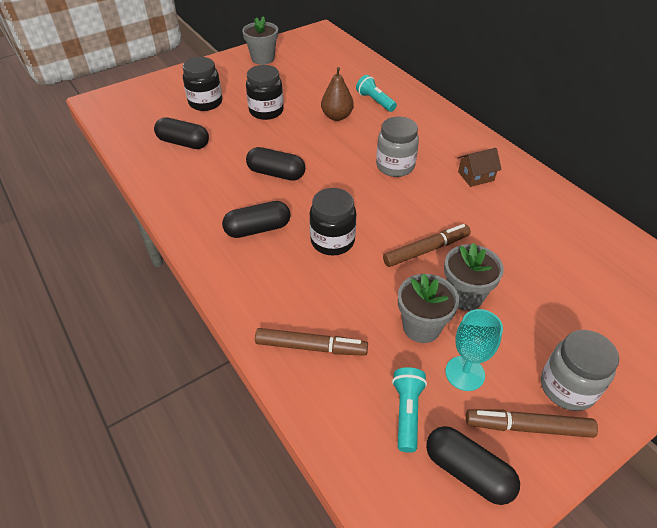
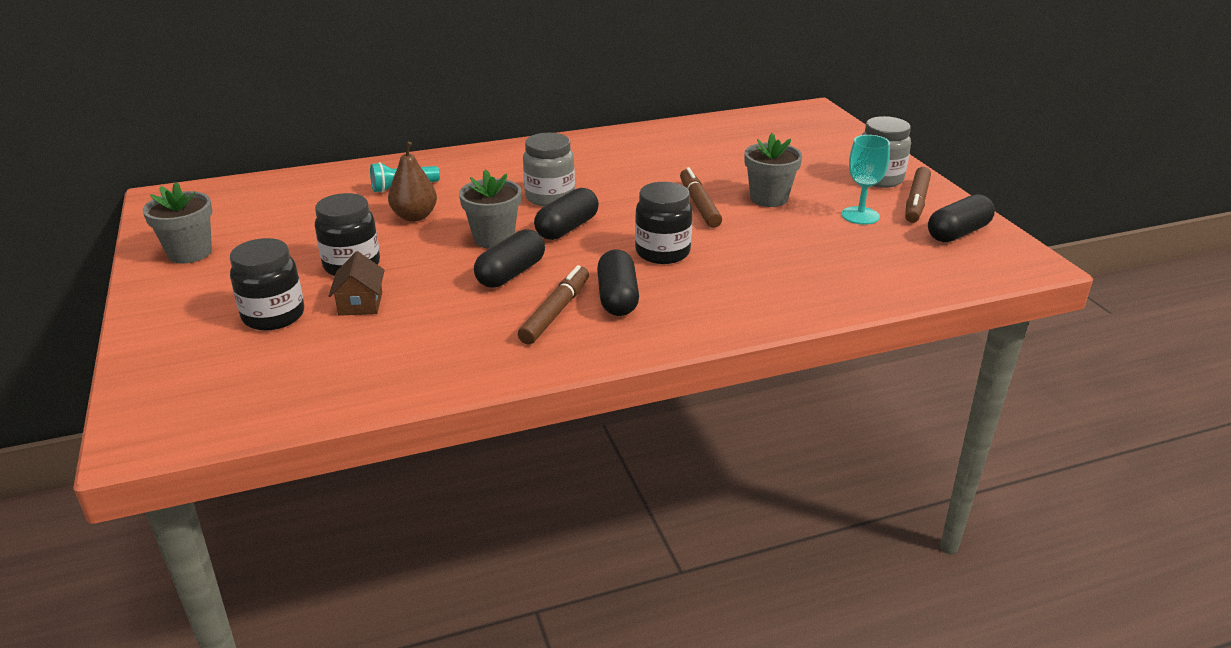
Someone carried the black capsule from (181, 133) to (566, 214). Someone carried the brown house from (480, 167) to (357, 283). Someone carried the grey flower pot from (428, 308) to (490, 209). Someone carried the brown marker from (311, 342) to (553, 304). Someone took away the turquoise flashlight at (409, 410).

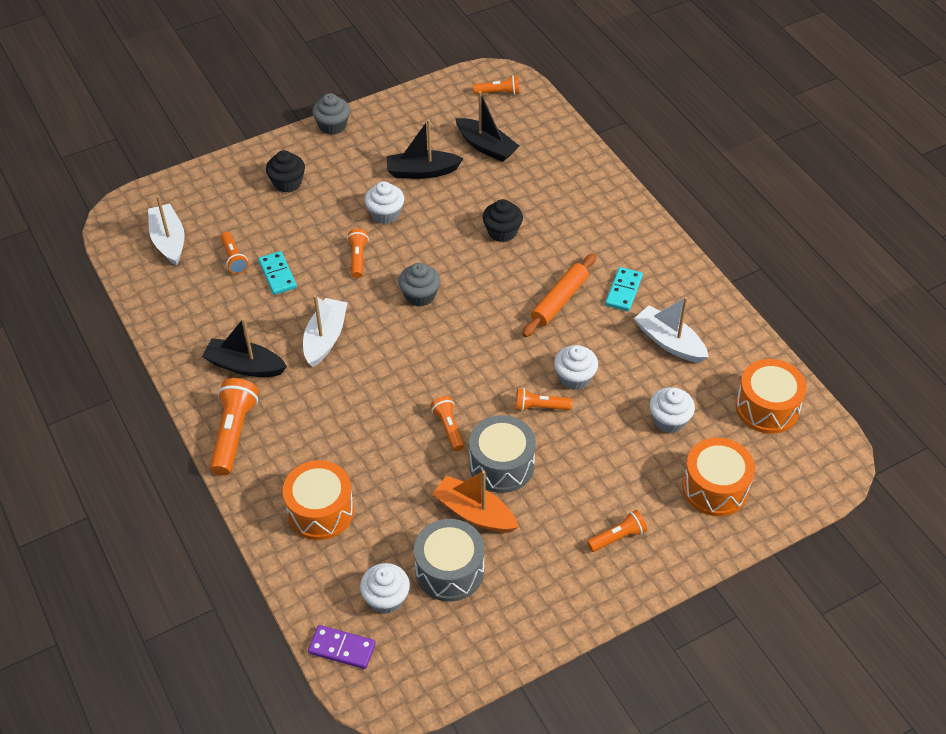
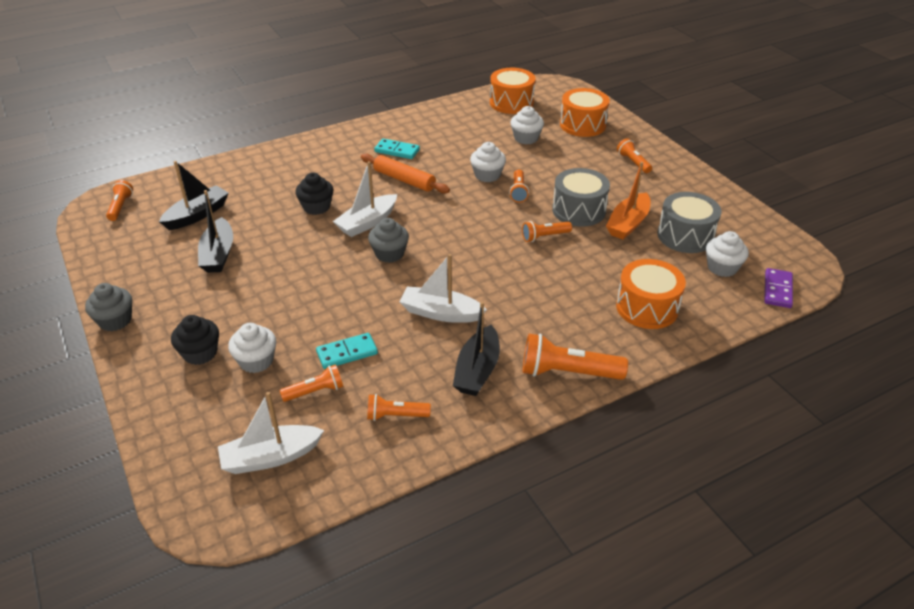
Someone carried the white cupcake from (384, 202) to (252, 348). Someone carried the orange flashlight from (358, 253) to (399, 407). Someone carried the white boat from (671, 330) to (365, 199).

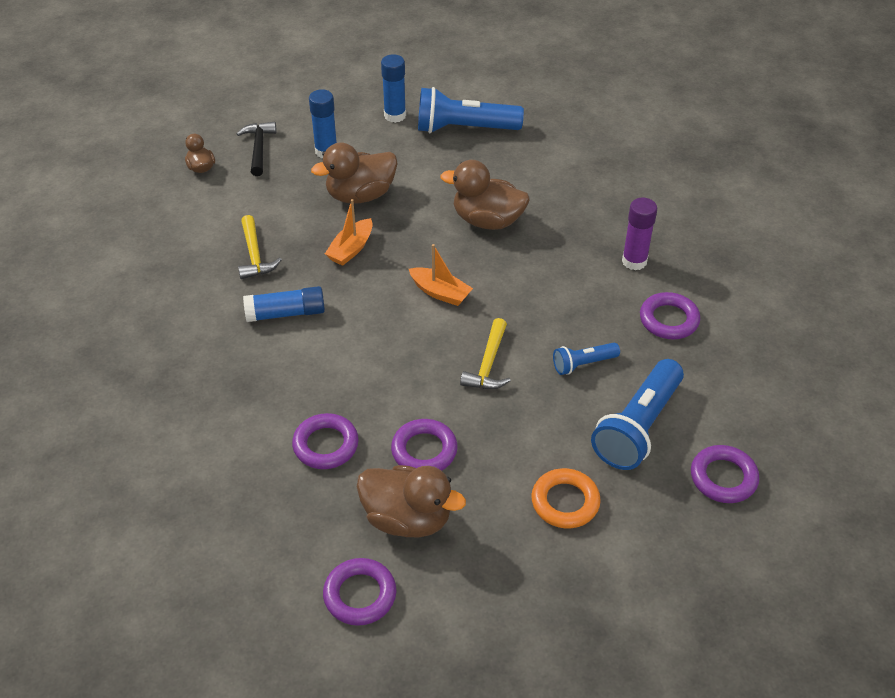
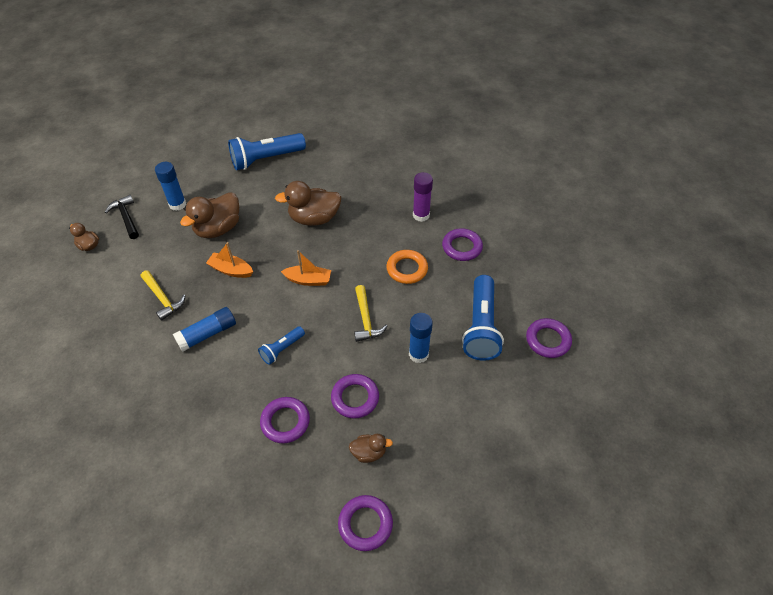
Someone carried the blue glue stick from (393, 88) to (421, 338). Someone rotated the orange boat at (349, 232) by 105 degrees clockwise. Someone carried the blue flashlight from (586, 359) to (281, 345). Someone scaled the brown duck at (411, 501) by 0.52. Someone carried the orange ring from (566, 498) to (407, 267).

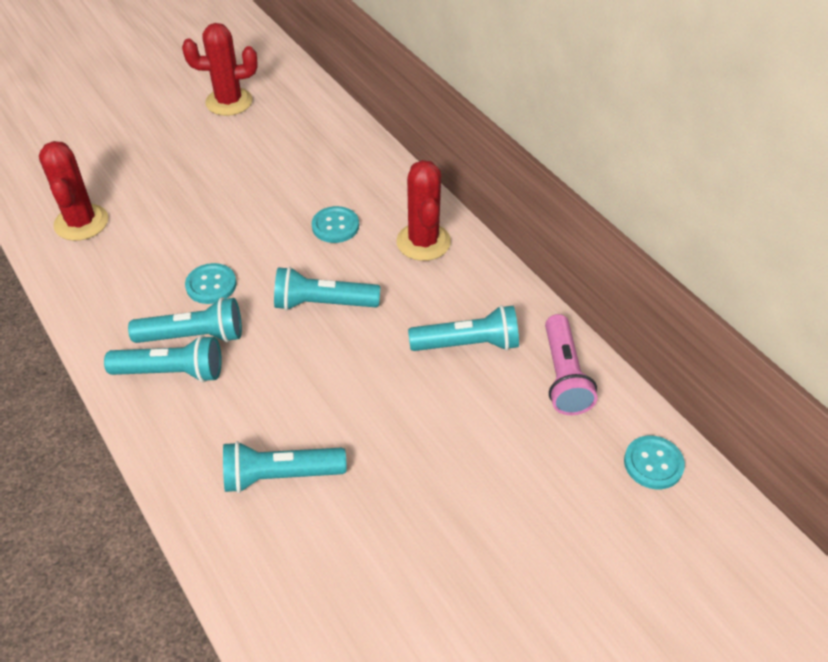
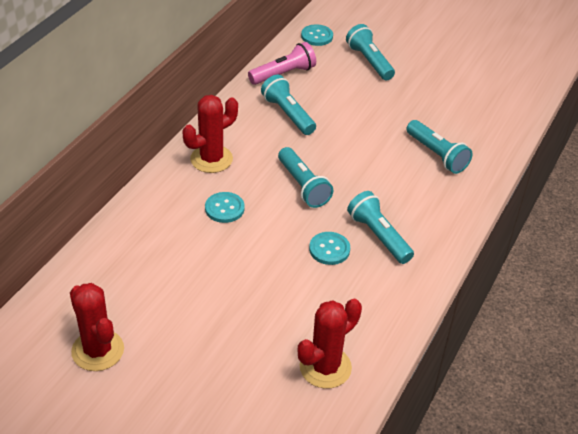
Someone carried the turquoise flashlight from (163, 358) to (370, 52).

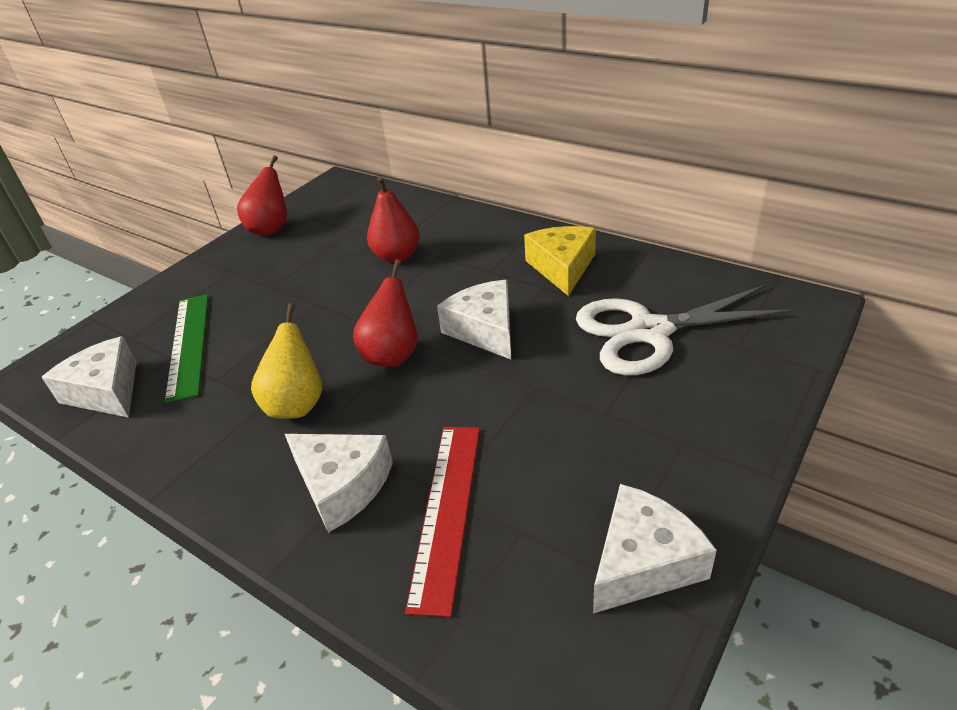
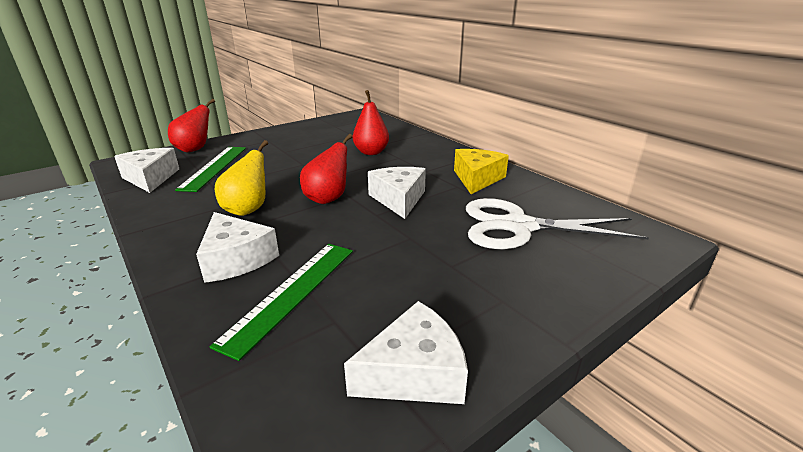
Someone carried the red pear from (262, 195) to (191, 126). Someone repainted the red ruler at (442, 522), which became the green ruler at (281, 302).

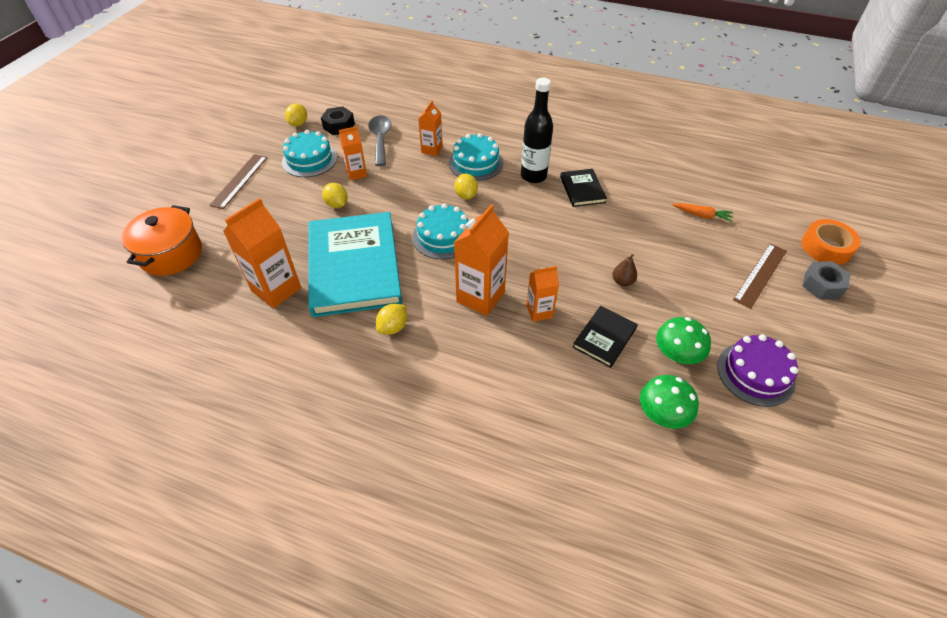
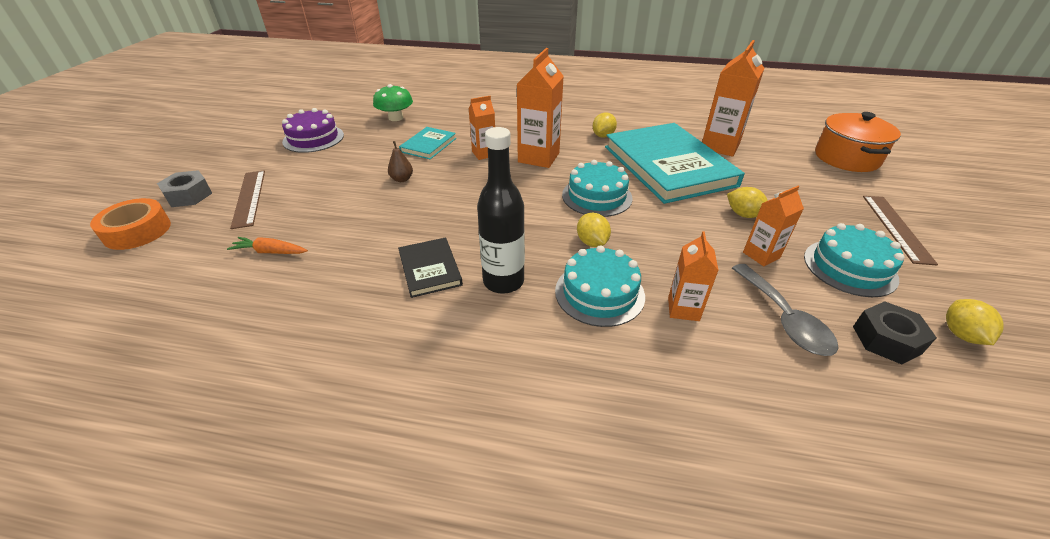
Someone rotated the brown ruler at (760, 276) by 45 degrees counterclockwise. Someone repainted the black book at (605, 337), which became the turquoise book at (427, 143). Someone took away the green mushroom at (683, 340).

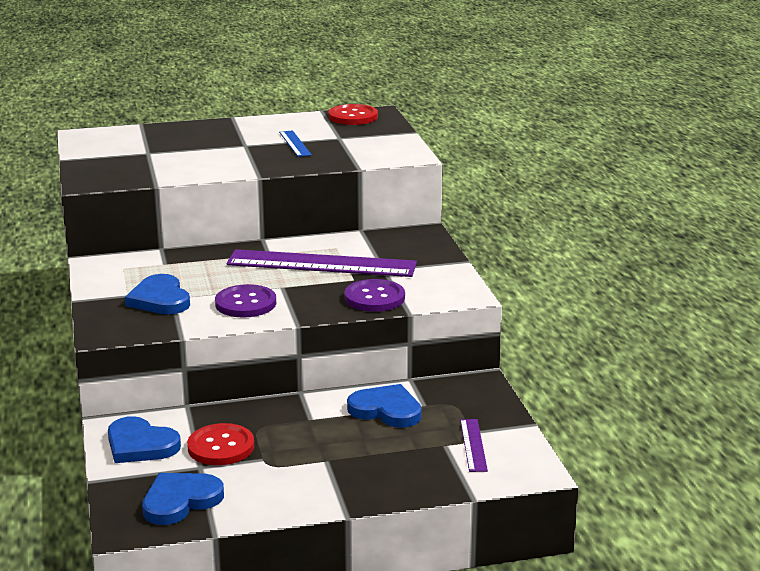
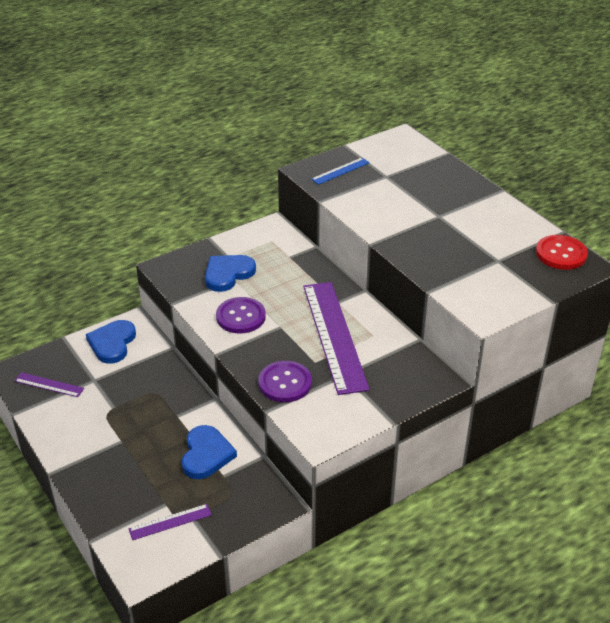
Someone carried the blue ruler from (295, 143) to (340, 171). Someone took away the red button at (220, 444). Someone swapped the blue heart at (183, 499) for the purple ruler at (49, 384).

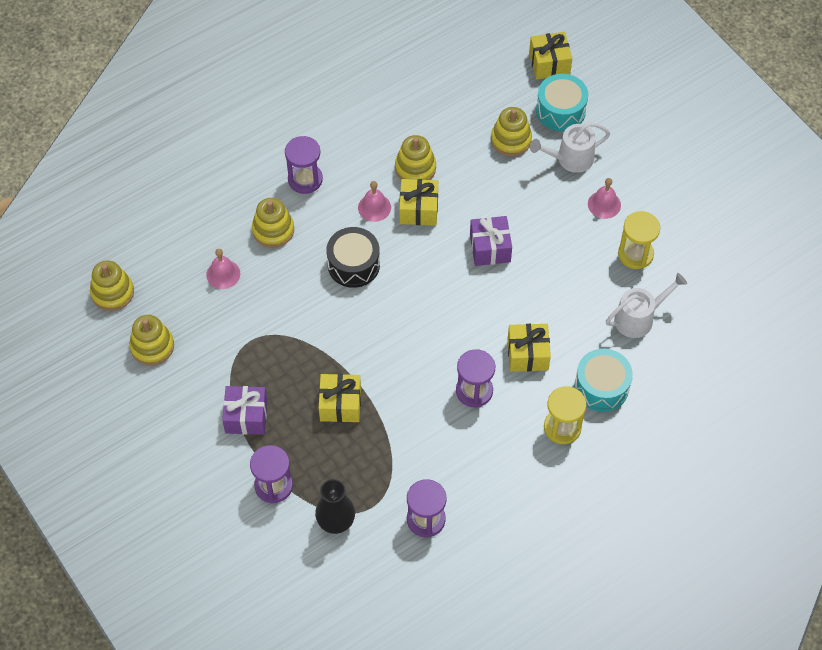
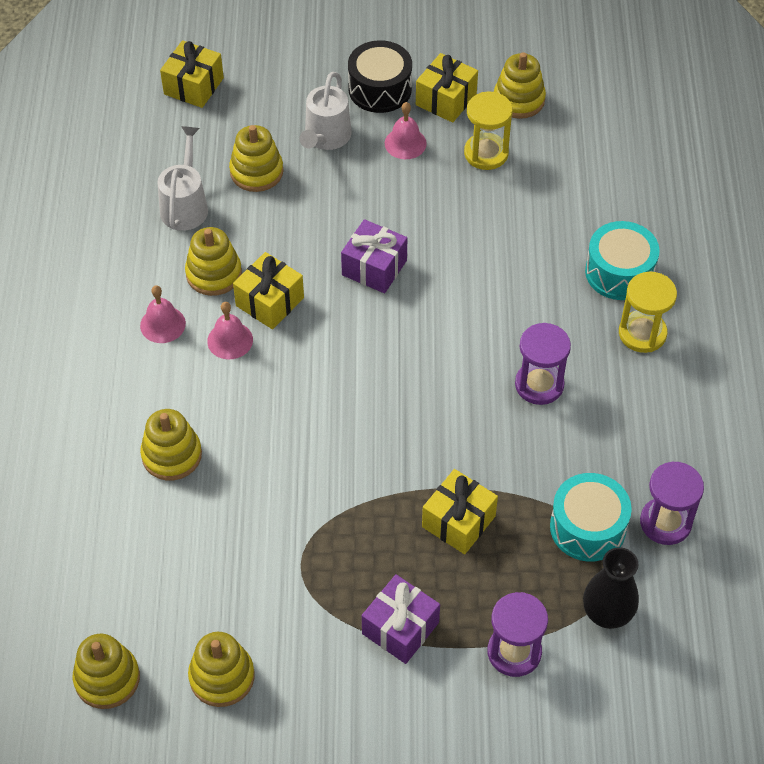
Someone carried the turquoise drum from (562, 102) to (591, 517). Someone took away the purple hourglass at (304, 165). Someone carried the black drum from (353, 257) to (380, 76). Someone carried the pink bell from (223, 269) to (163, 314). Someone carried the white watering can from (646, 305) to (183, 178). Someone carried the yellow gift from (529, 348) to (447, 88). Someone put down the yellow stacking toy at (520, 85).

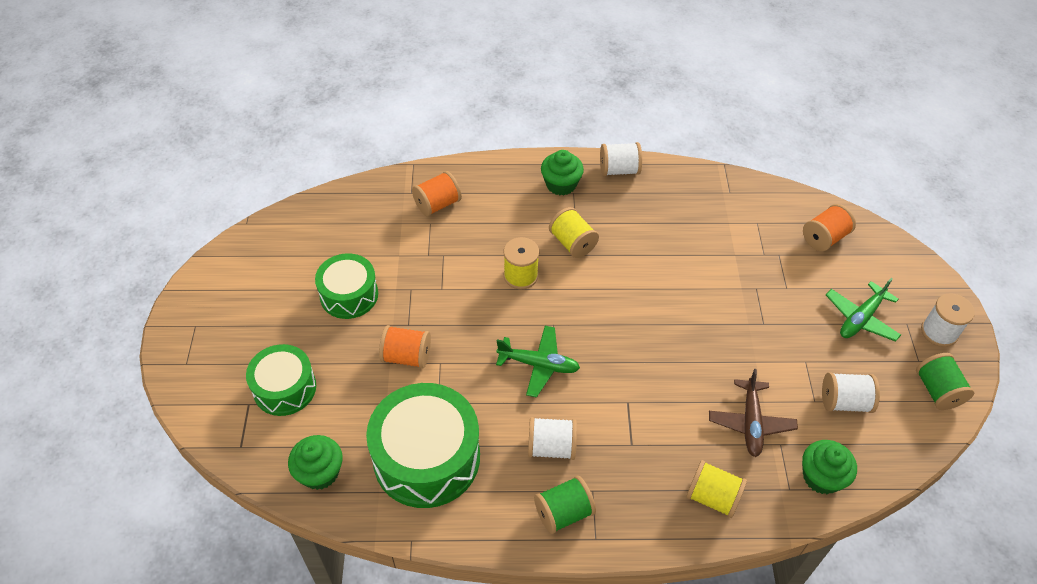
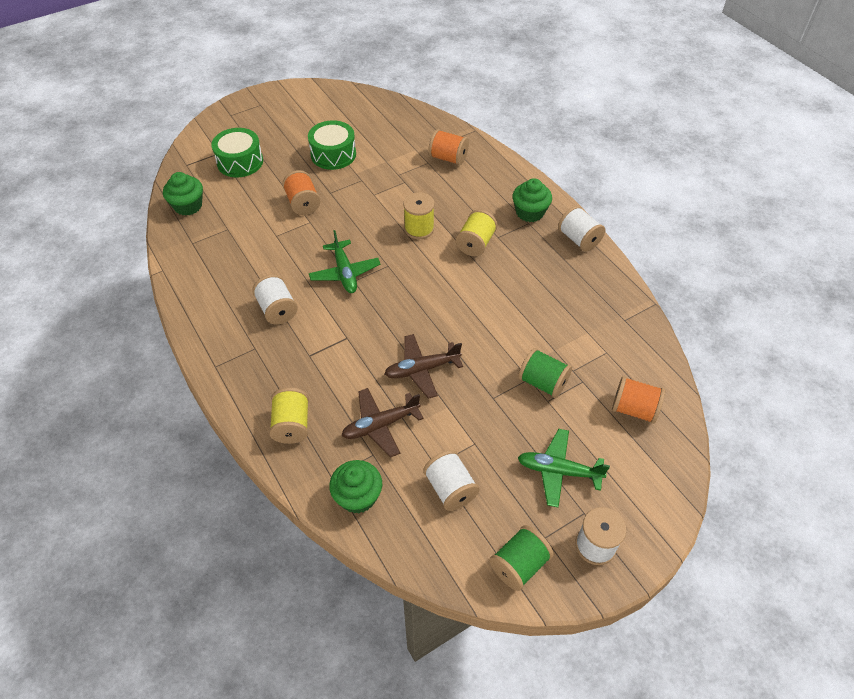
Someone took away the green drum at (423, 445). Someone carried the green spool from (565, 505) to (545, 373). Someone put down the brown plane at (424, 366).

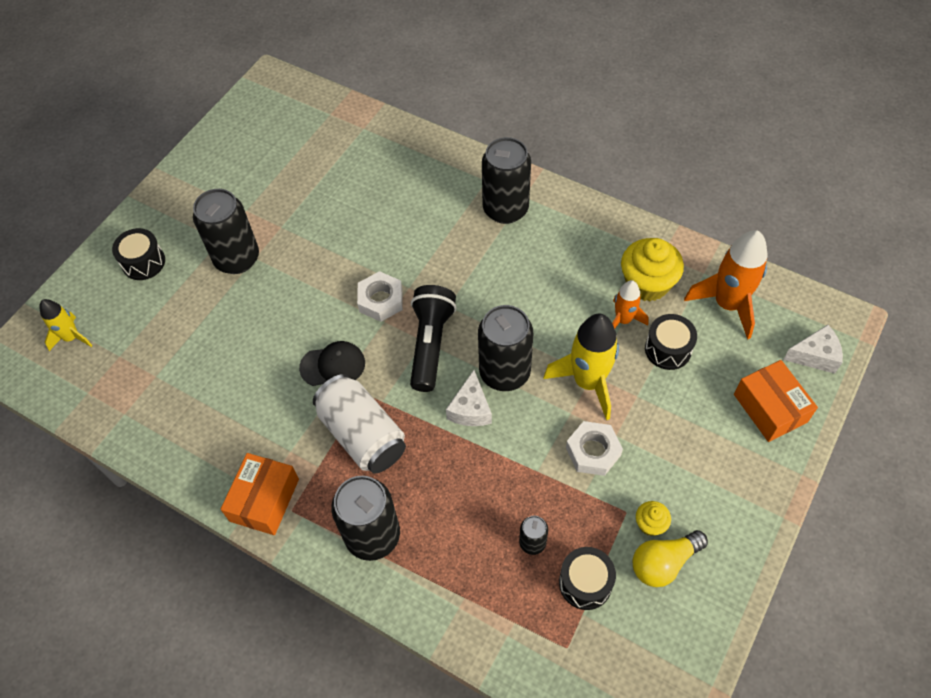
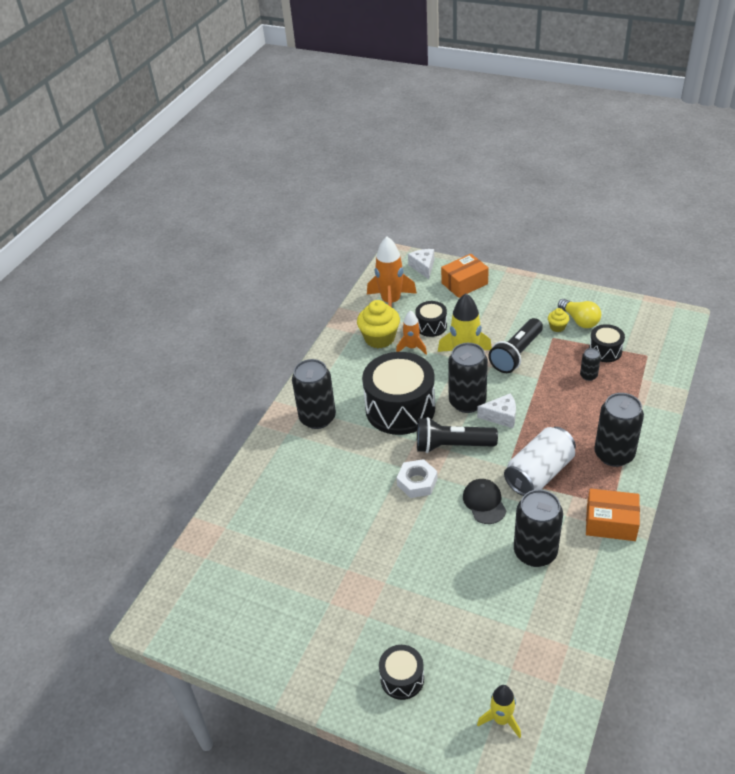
Someone carried the black can from (226, 231) to (538, 528). Someone swapped the white nut at (594, 448) for the black flashlight at (515, 345). Someone put down the black drum at (398, 393).

